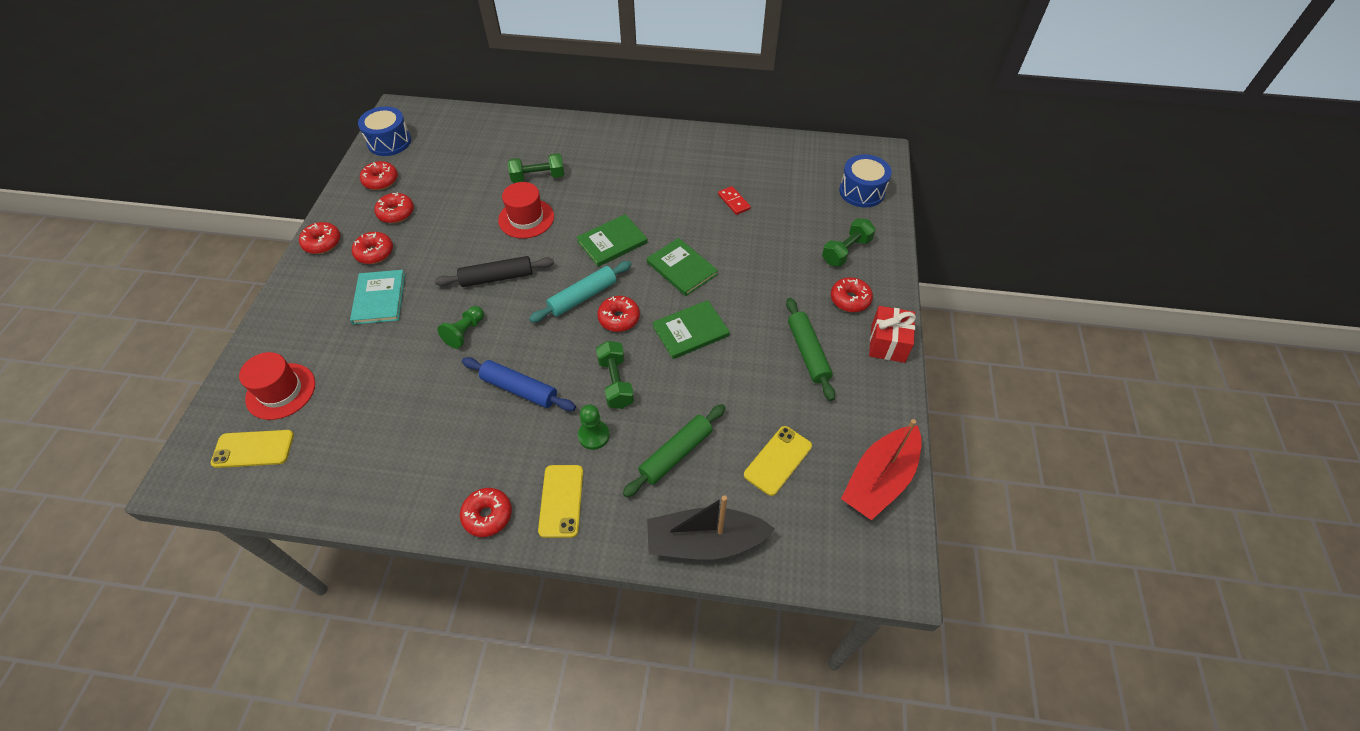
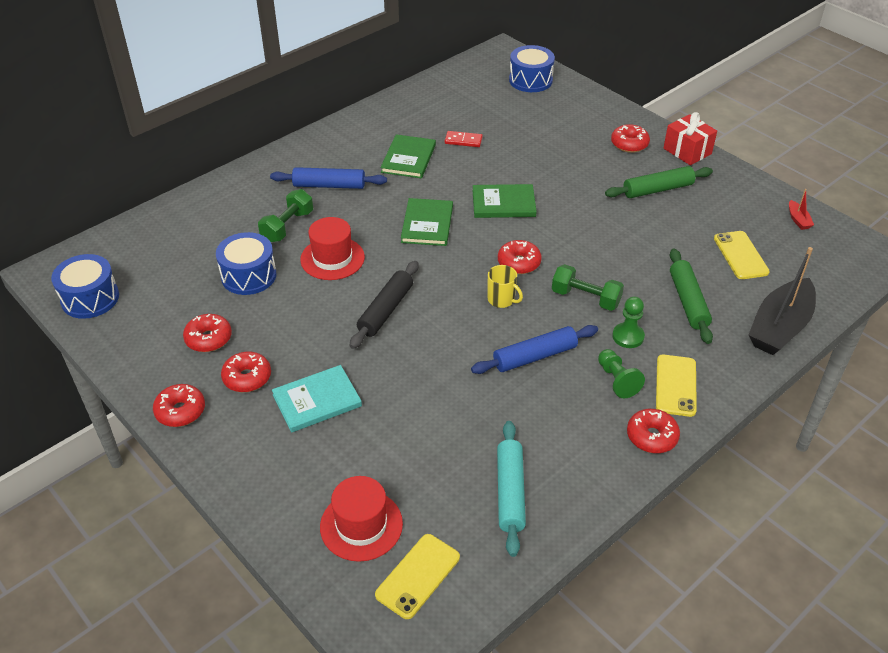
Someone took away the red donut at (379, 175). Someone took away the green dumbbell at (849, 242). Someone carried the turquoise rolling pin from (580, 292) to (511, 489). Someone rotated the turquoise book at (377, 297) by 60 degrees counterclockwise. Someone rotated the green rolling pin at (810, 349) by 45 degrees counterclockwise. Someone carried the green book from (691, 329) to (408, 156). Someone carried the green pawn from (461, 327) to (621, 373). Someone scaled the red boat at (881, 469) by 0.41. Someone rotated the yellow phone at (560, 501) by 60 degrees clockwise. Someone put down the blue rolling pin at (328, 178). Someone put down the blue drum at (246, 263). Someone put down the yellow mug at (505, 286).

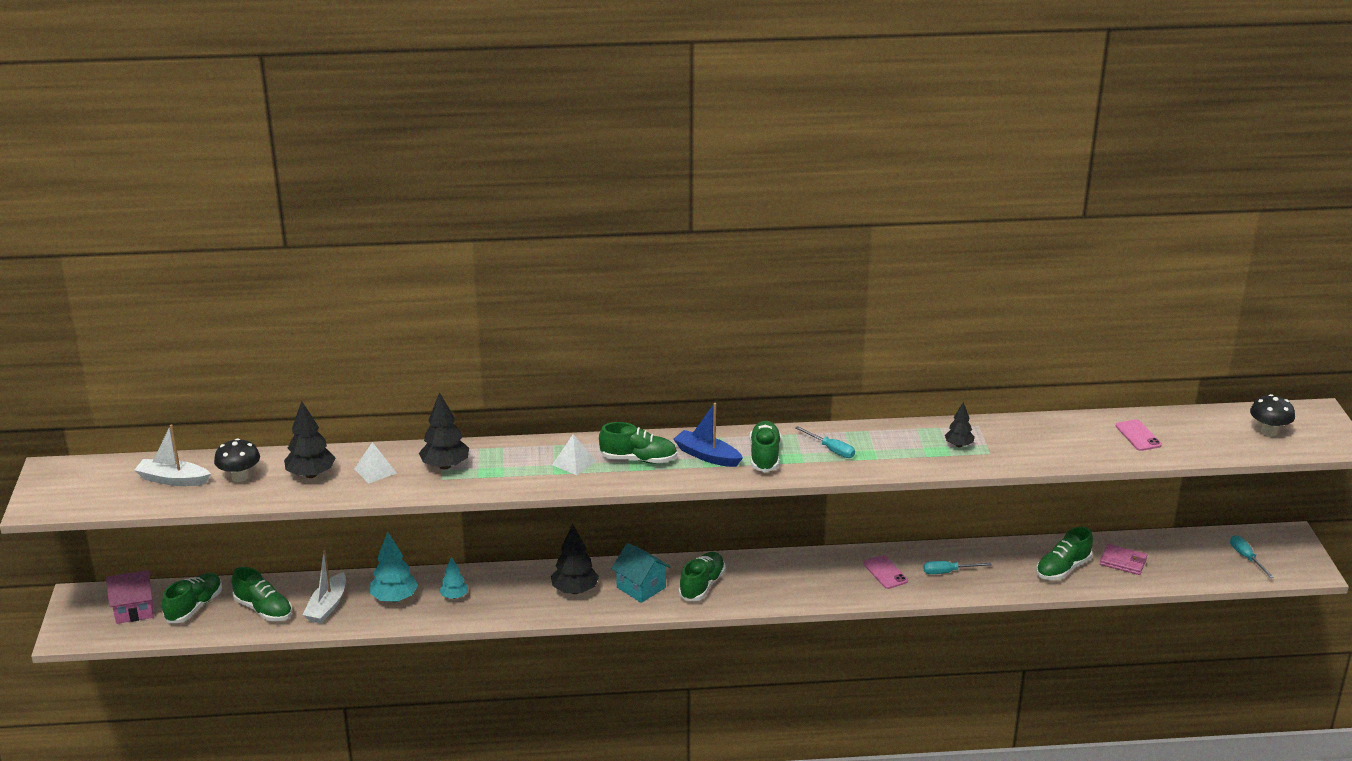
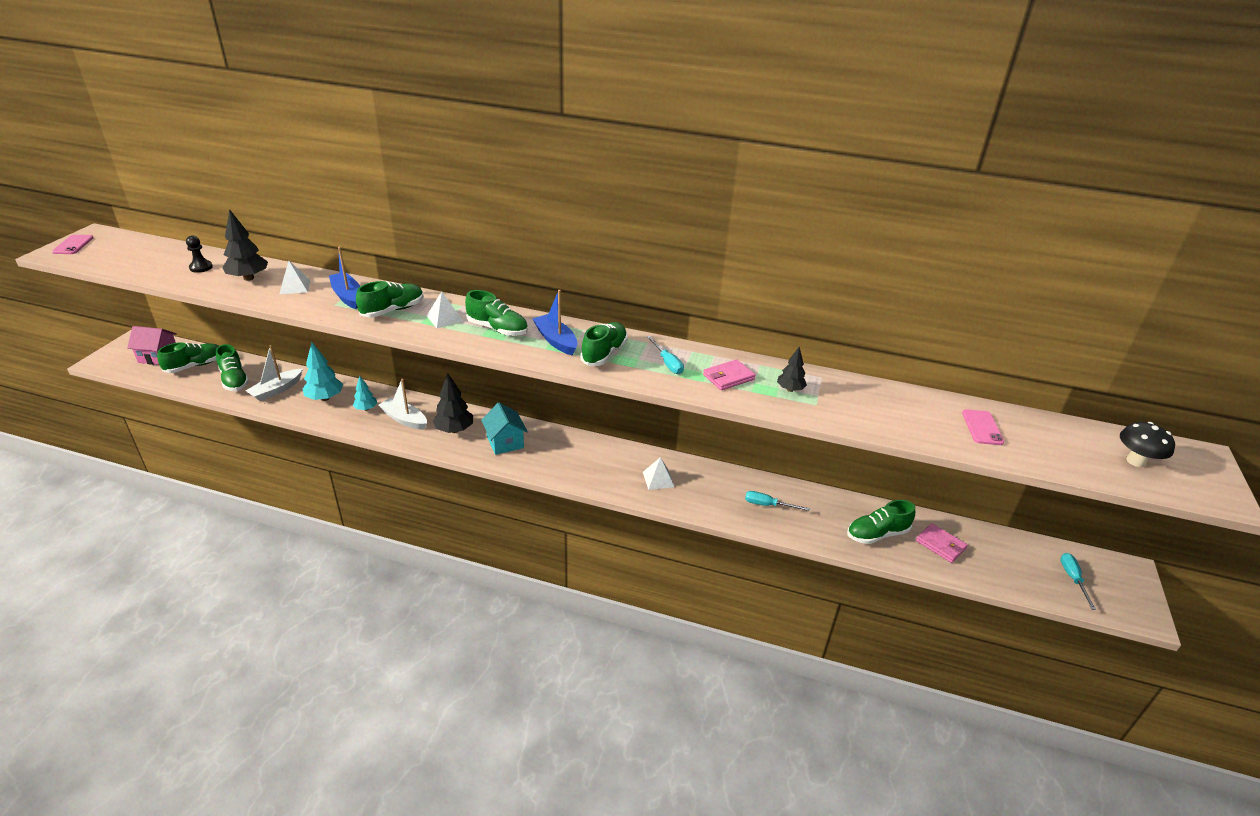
Someone swapped the black tree at (444, 431) for the blue boat at (344, 278). Someone carried the white boat from (172, 455) to (403, 404). Someone swapped the black mushroom at (237, 460) for the black pawn at (199, 254). Someone carried the green shoe from (701, 576) to (390, 299). Someone carried the pink phone from (885, 572) to (72, 244). Someone put down the pink wallet at (729, 374). Someone put down the white pyramid at (658, 473).

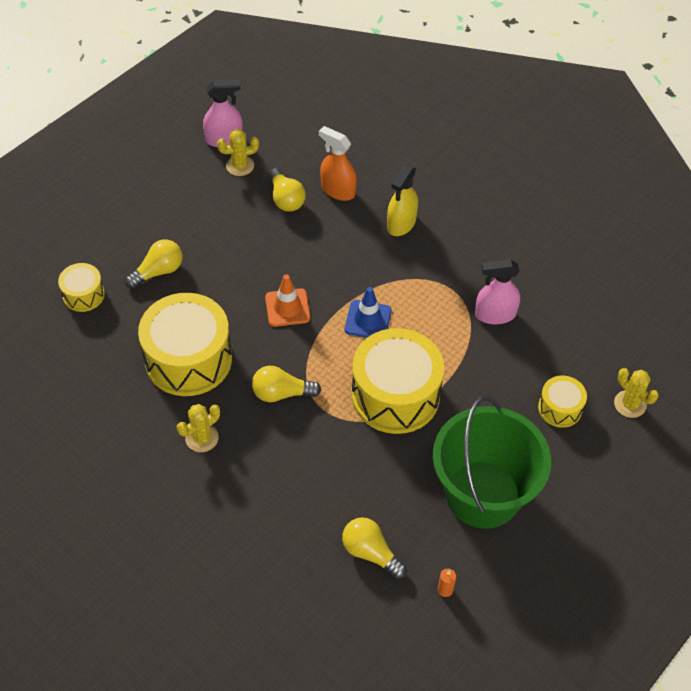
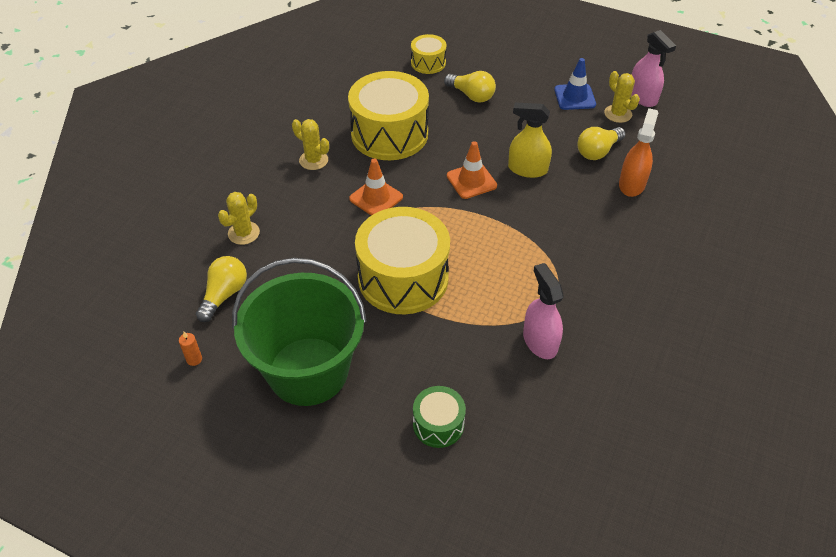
Someone carried the yellow spray bottle from (402, 200) to (530, 140). Someone carried the blue traffic cone from (368, 312) to (575, 84). Someone swapped the yellow light bulb at (286, 384) for the orange traffic cone at (376, 187). Someone carried the yellow cactus from (636, 393) to (239, 218). Someone repainted the yellow drum at (562, 402), which became the green drum at (439, 417).

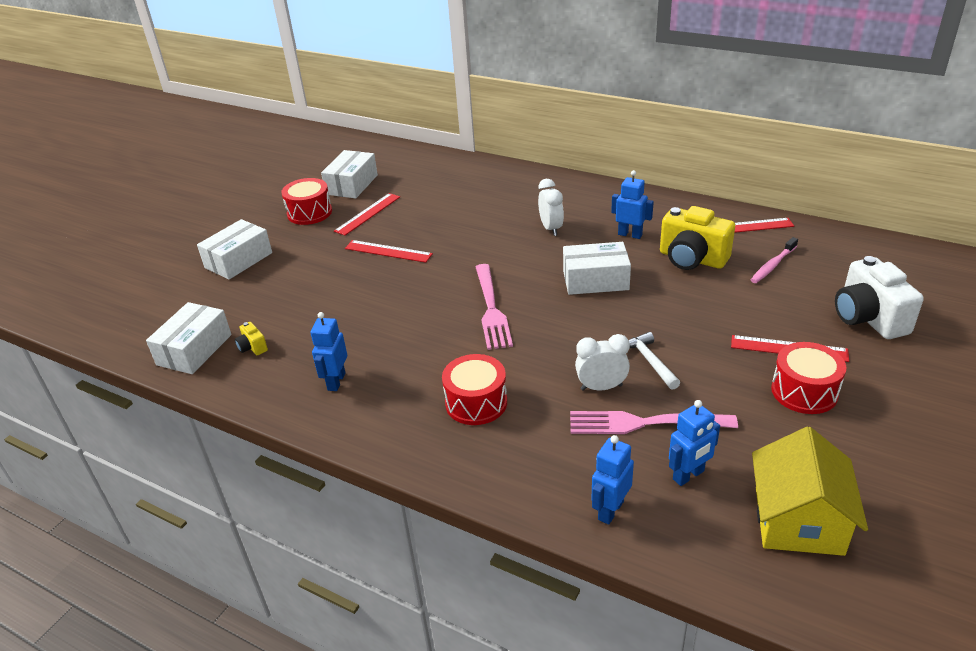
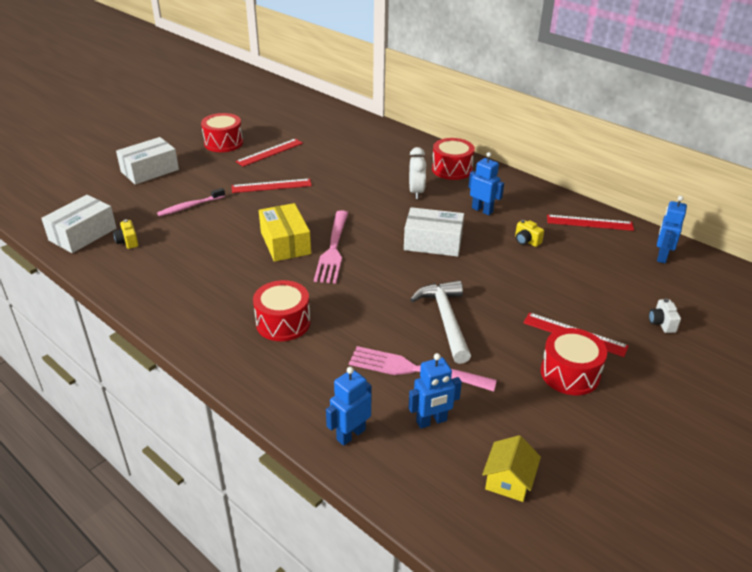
Someone took away the white box at (349, 174). Someone scaled the yellow camera at (697, 238) by 0.44. Someone carried the pink toothbrush from (774, 260) to (191, 202). Someone rotated the red ruler at (389, 251) by 45 degrees counterclockwise. Someone scaled the white camera at (879, 297) by 0.44. Someone carried the blue robot from (328, 351) to (672, 229). Someone scaled the white hammer at (654, 361) by 1.56. Someone took away the white clock at (602, 362). Someone scaled the yellow house at (810, 491) by 0.55. Someone put down the red drum at (453, 159). Someone put down the yellow box at (285, 232).

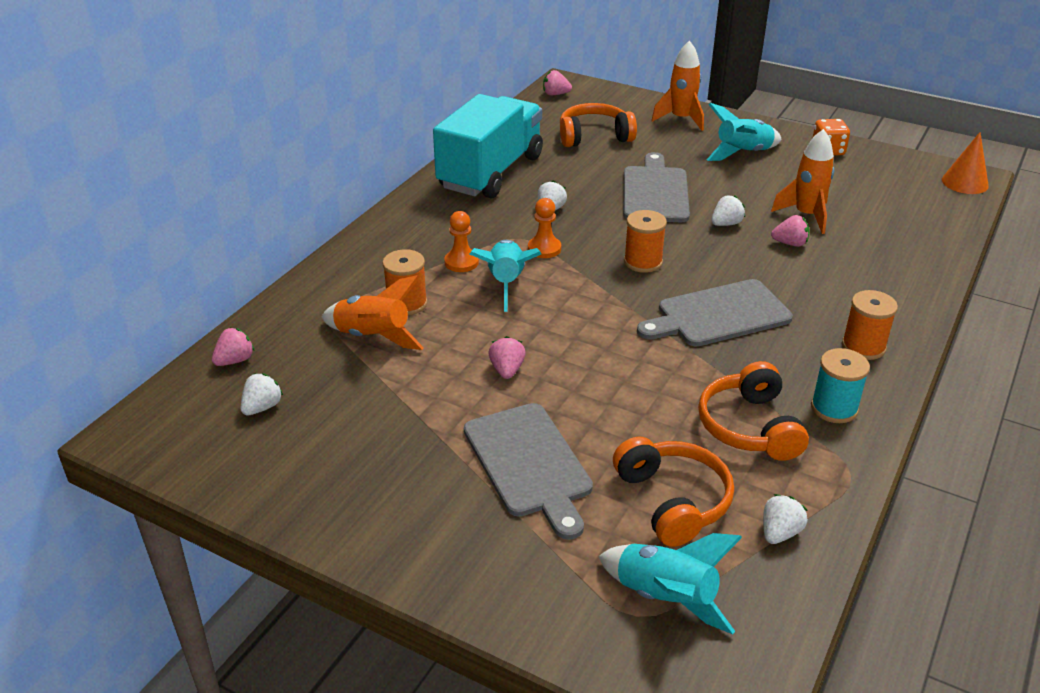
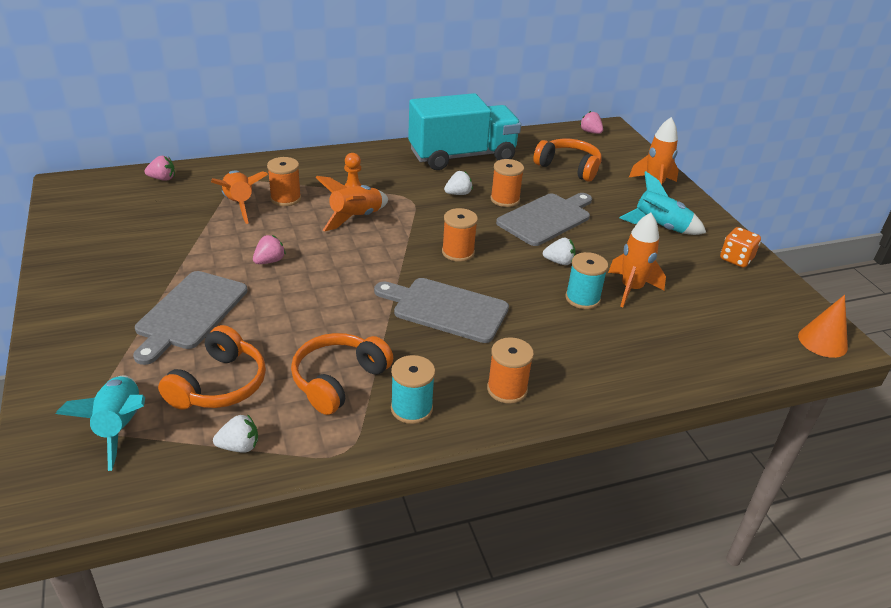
Someone took away the orange pawn at (544, 228). Someone swapped the pink strawberry at (790, 231) for the turquoise spool at (586, 280). Someone repainted the turquoise rocket at (505, 276), which became the orange rocket at (351, 203). Someone took away the white strawberry at (262, 394). Someone put down the orange spool at (507, 183).

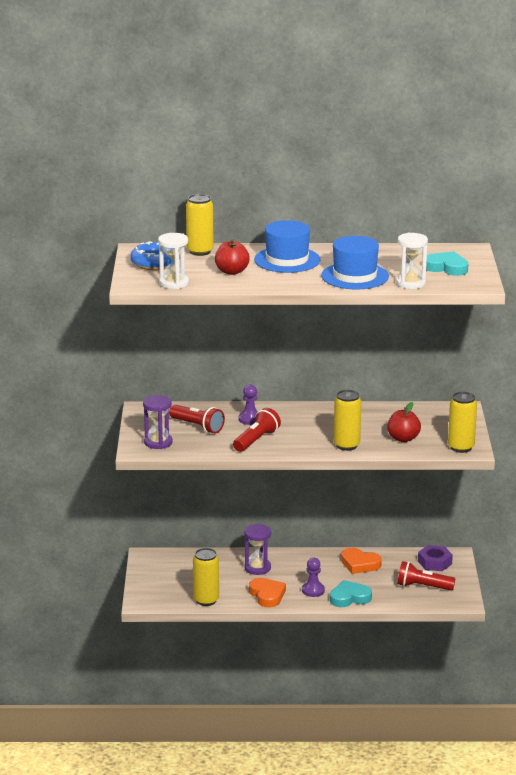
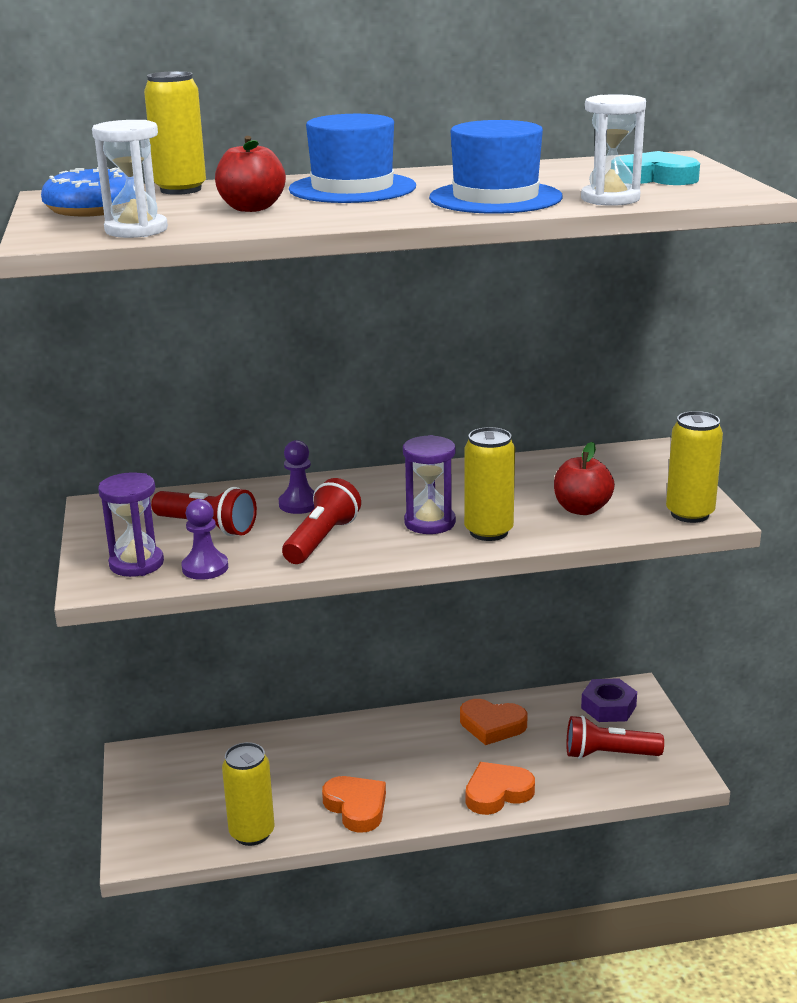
Someone carried the purple hourglass from (257, 549) to (429, 484). Someone carried the purple pawn from (313, 577) to (205, 539). Someone repainted the turquoise heart at (351, 593), which became the orange heart at (500, 788).

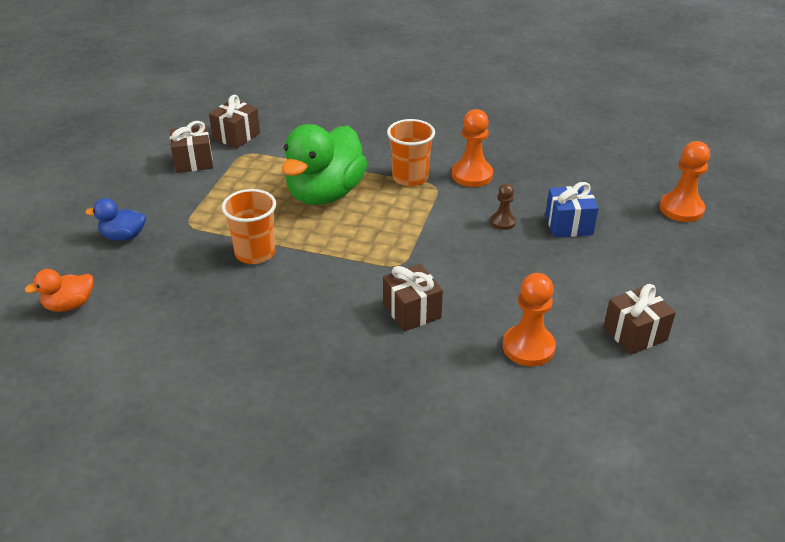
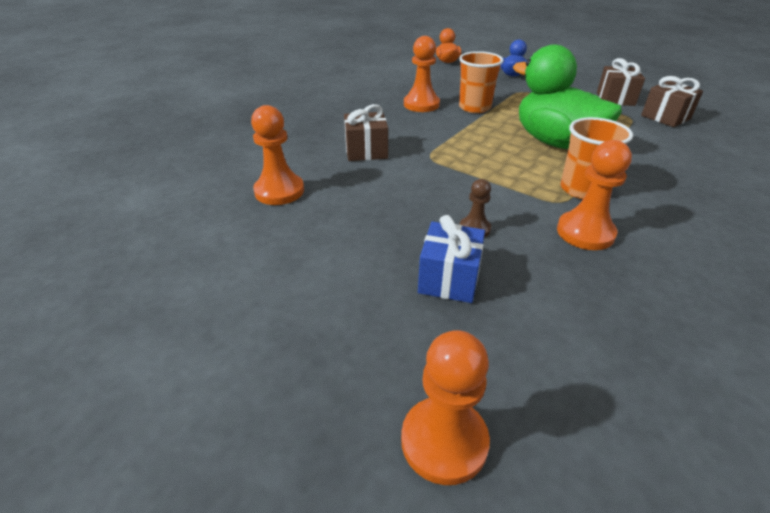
Someone took away the brown gift at (640, 319). Someone put down the orange pawn at (422, 74).

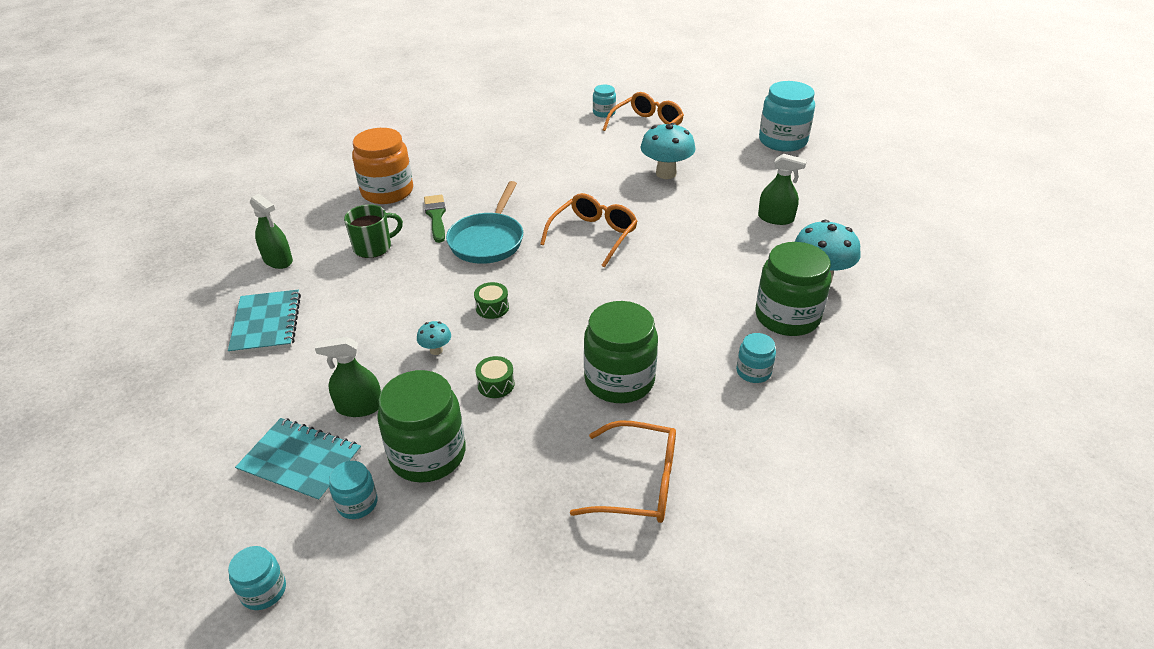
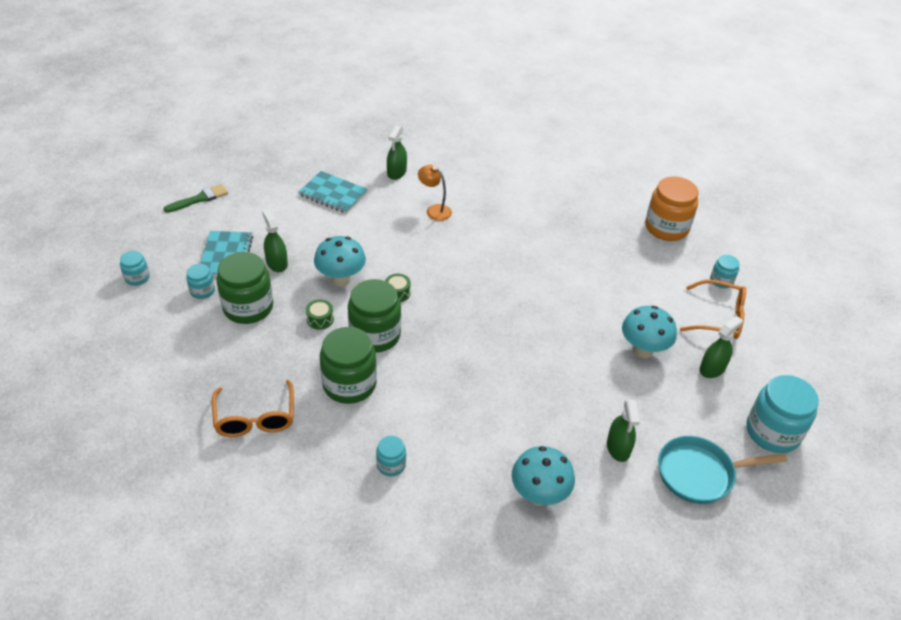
Someone carried the orange jar from (382, 166) to (671, 208). Someone carried the turquoise pan from (484, 222) to (722, 470). Someone took away the orange glasses at (589, 230). Someone carried the green brush from (435, 219) to (196, 198). Someone swapped the green mug at (373, 231) for the orange lamp at (435, 193). Someone carried the green jar from (793, 289) to (374, 316). Someone rotated the turquoise notebook at (264, 322) by 60 degrees clockwise. Someone scaled the turquoise mushroom at (434, 338) by 2.06. Someone put down the green spray bottle at (721, 347).

